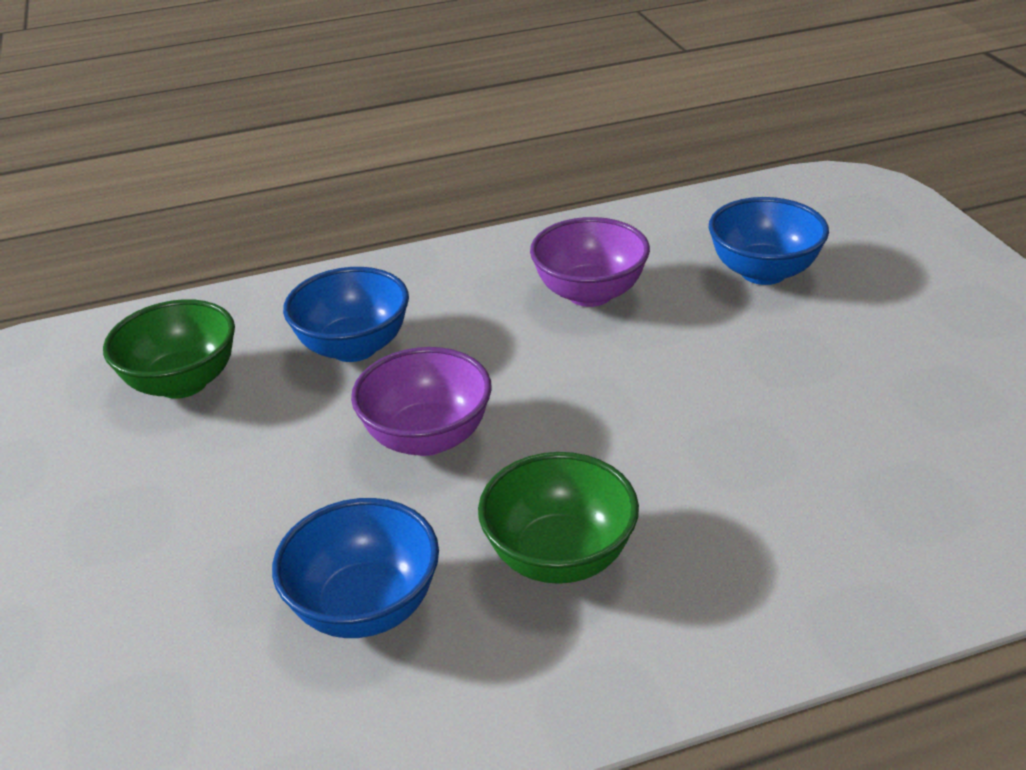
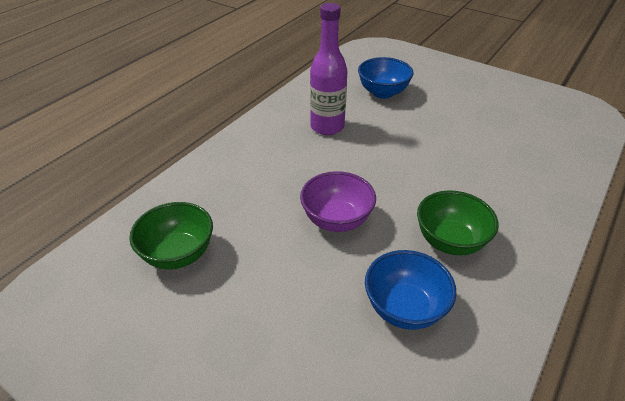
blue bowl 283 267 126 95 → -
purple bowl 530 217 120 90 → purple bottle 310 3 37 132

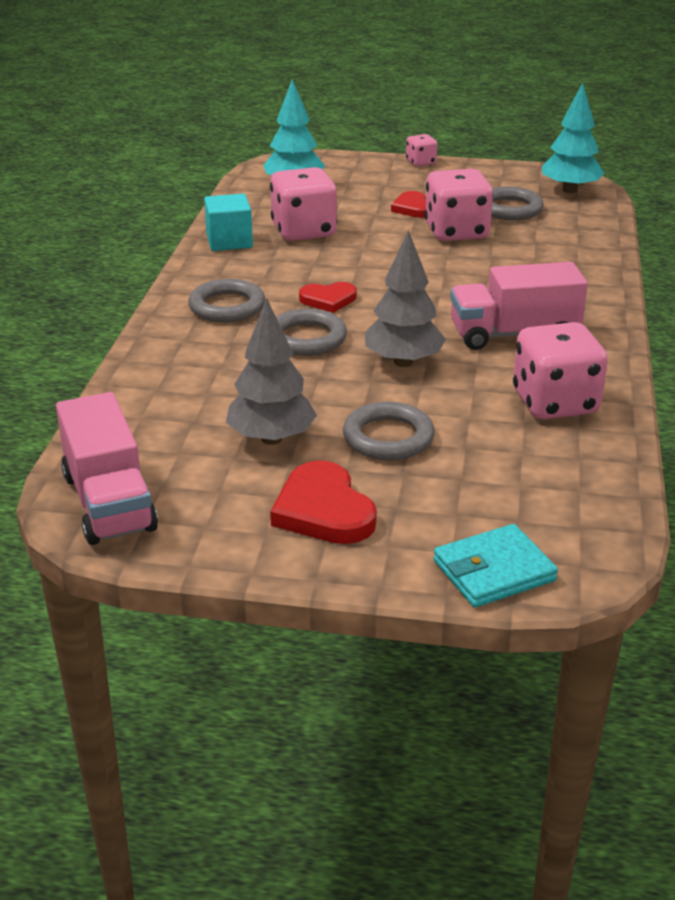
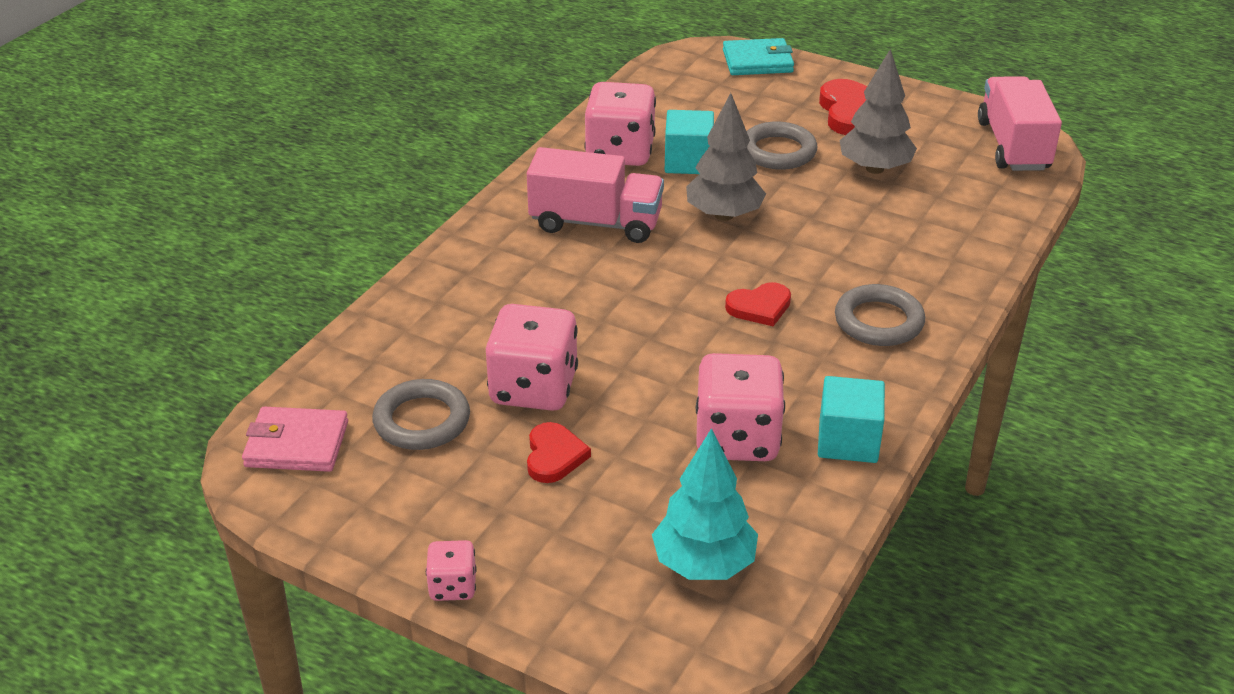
grey ring 276 309 71 47 → -
red heart 299 282 58 31 → red heart 725 282 66 44, 150 degrees clockwise
turquoise tree 542 83 62 110 → pink wallet 242 407 106 65
- → turquoise cube 665 110 49 64

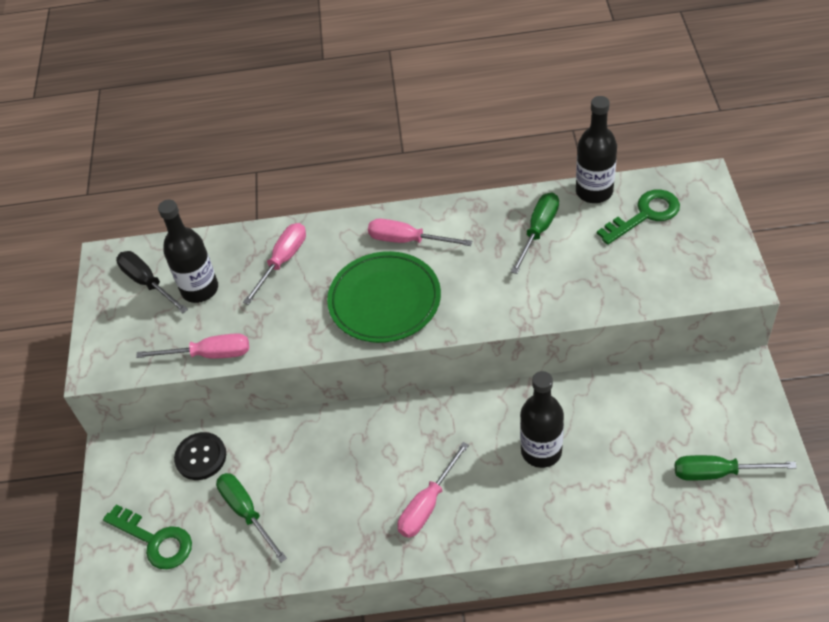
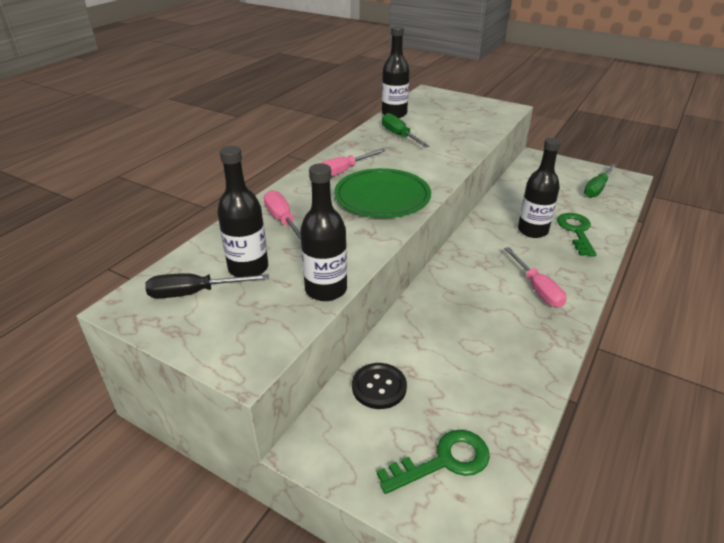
pink screwdriver 136 333 113 26 → black bottle 300 163 47 138
green screwdriver 216 473 71 89 → -
green key 597 189 83 56 → green key 557 213 40 44, move

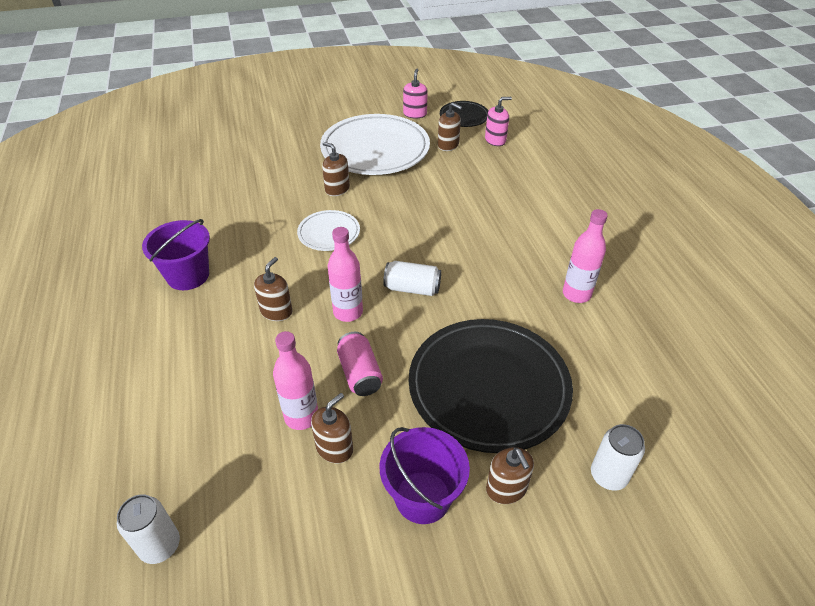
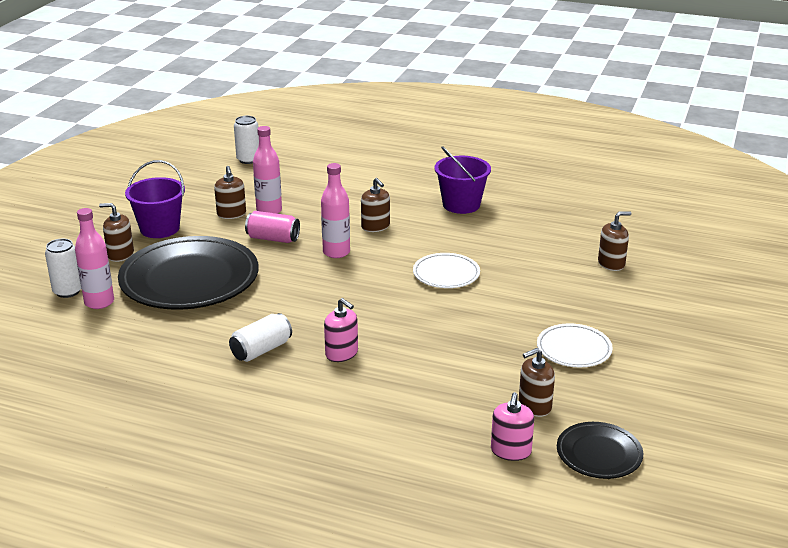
white plate 320 114 110 61 → white plate 537 323 76 45, x0.49
brown soap dispenser 322 142 28 54 → brown soap dispenser 598 211 33 60, move
white can 383 261 58 35 → white can 229 313 63 49, move
pink soap dispenser 403 69 25 50 → pink soap dispenser 324 298 34 64, move
pink bottle 563 209 45 94 → pink bottle 75 208 39 101, move

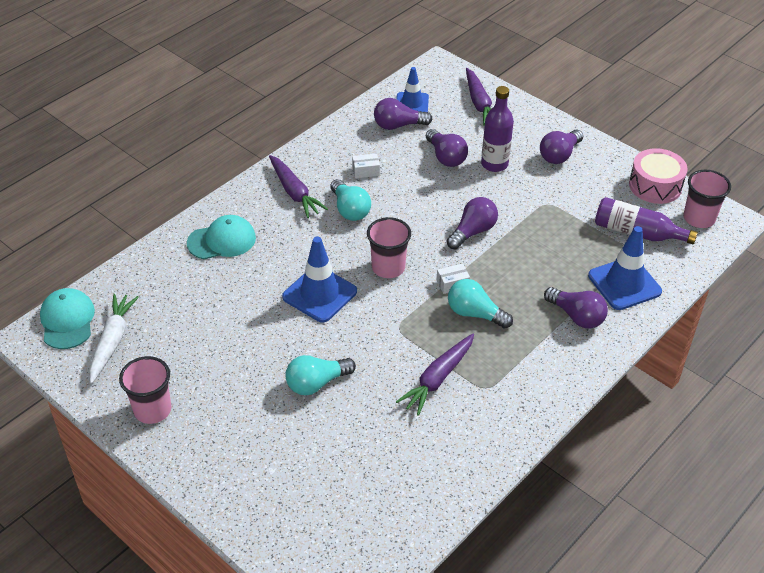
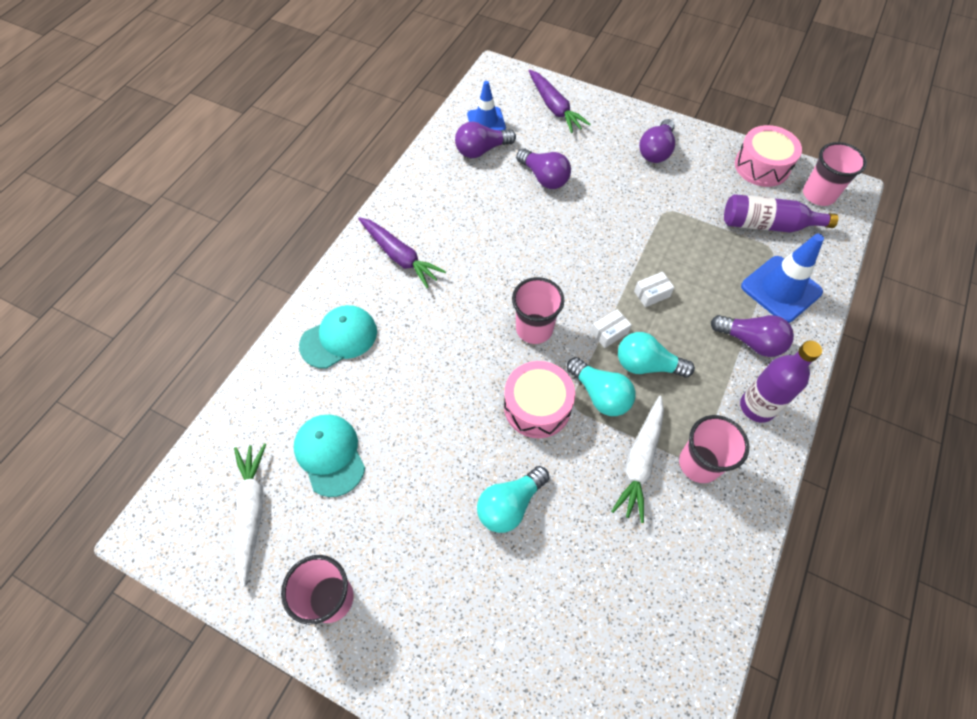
turquoise cap 40 288 55 61 → turquoise cap 294 415 71 82, move
blue traffic cone 282 236 75 87 → -
turquoise light bulb 330 179 41 42 → turquoise light bulb 567 357 69 59, move
white box 352 153 28 25 → white box 634 272 40 35, move
purple carrot 396 333 78 83 → white carrot 611 396 53 127
purple light bulb 447 197 51 53 → -
purple bottle 481 86 33 86 → purple bottle 740 341 82 82, move
- → pink drum 504 361 71 77
- → pink cup 679 415 70 68

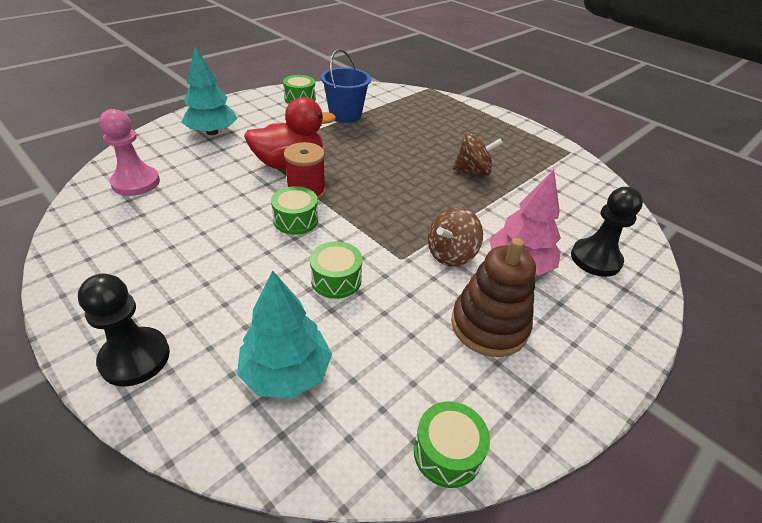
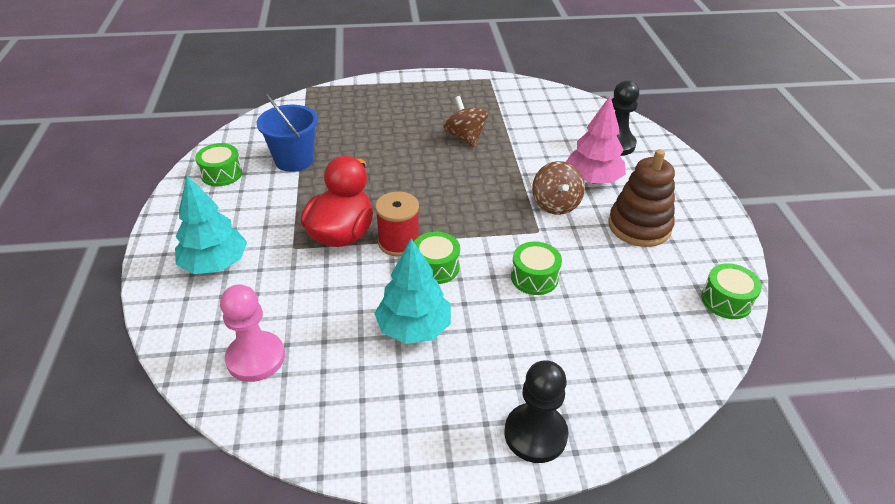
turquoise tree 237 271 95 128 → turquoise tree 374 239 77 105, move
brown spinning top 453 133 50 43 → brown spinning top 443 96 45 51, 60 degrees counterclockwise

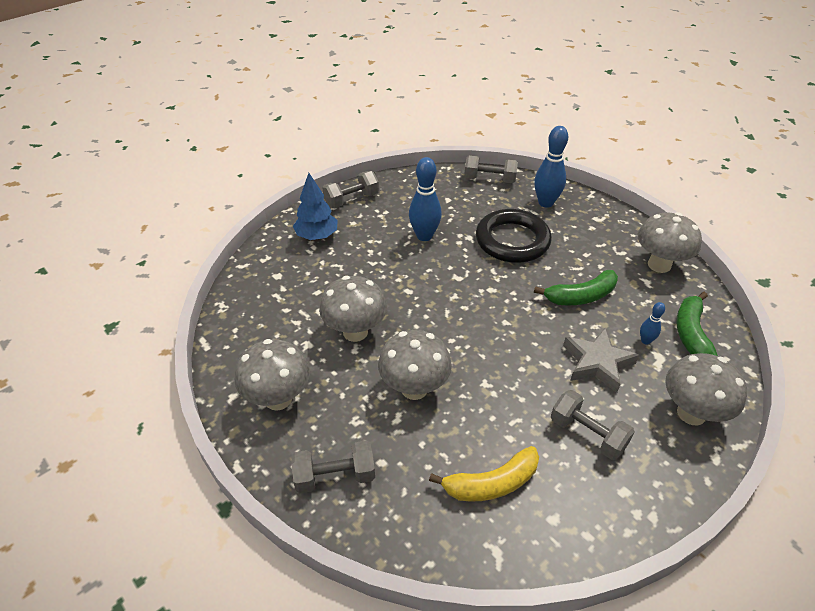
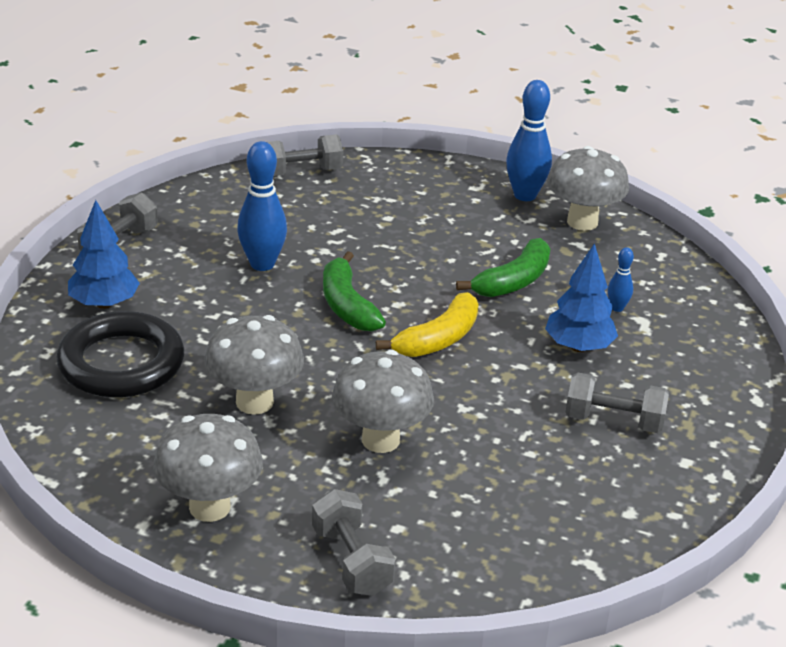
grey dumbbell 291 441 84 52 → grey dumbbell 312 489 83 107, 75 degrees counterclockwise
yellow banana 429 446 110 56 → yellow banana 376 292 103 65, move
black ring 476 209 76 54 → black ring 56 311 128 87, move
blue bowling pin 534 126 34 82 → blue bowling pin 506 80 46 121, move
grey star 563 328 76 65 → blue tree 545 243 73 109
grey mushroom 665 353 82 72 → -
green banana 676 292 42 64 → green banana 323 251 63 81, move

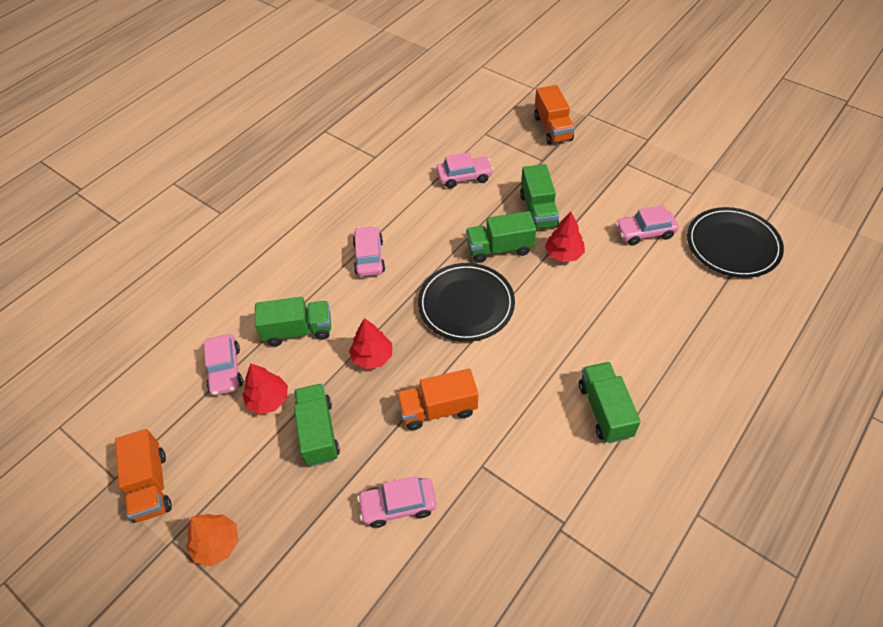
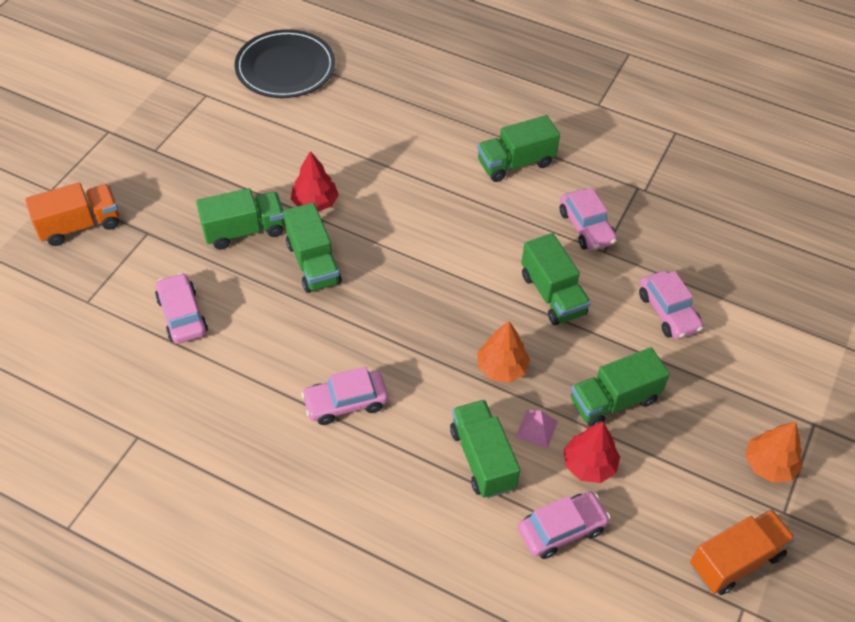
red tree 349 318 43 51 → orange tree 477 321 53 62
orange truck 397 369 81 61 → green truck 521 233 70 92
black plate 418 263 97 79 → -
pink car 615 205 64 41 → pink car 559 188 58 63, move
- → pink pyramid 516 410 42 38

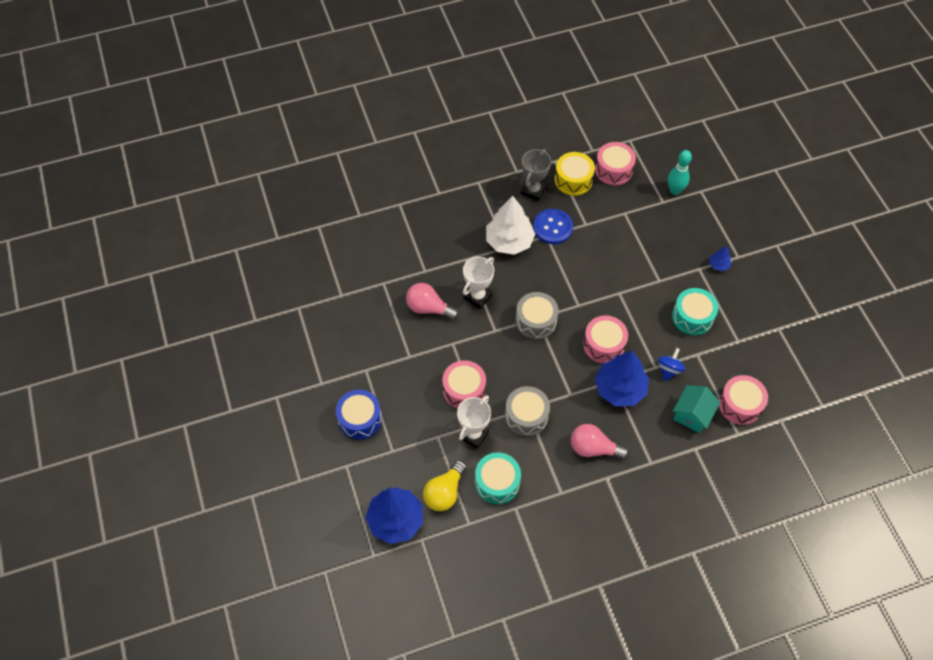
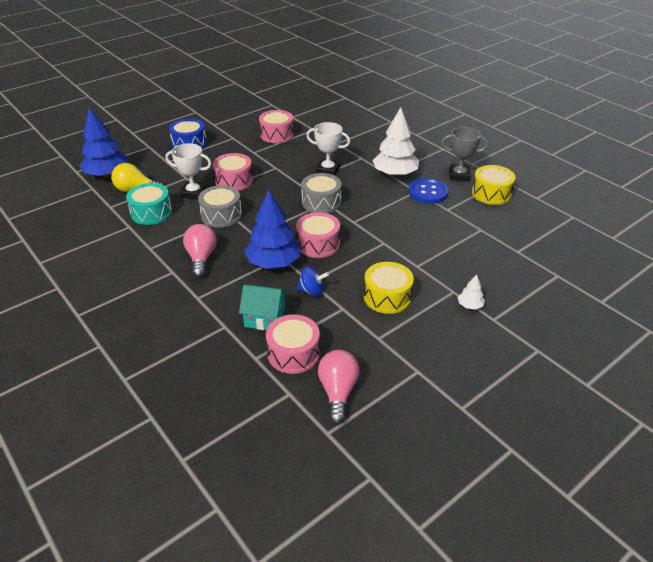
pink light bulb 406 283 53 37 → pink light bulb 318 350 42 75, move
pink drum 595 142 41 43 → pink drum 259 110 35 33, move
turquoise bowling pin 668 150 24 45 → -
turquoise drum 672 288 46 47 → yellow drum 364 262 50 52
blue tree 709 246 23 25 → white tree 458 274 27 36

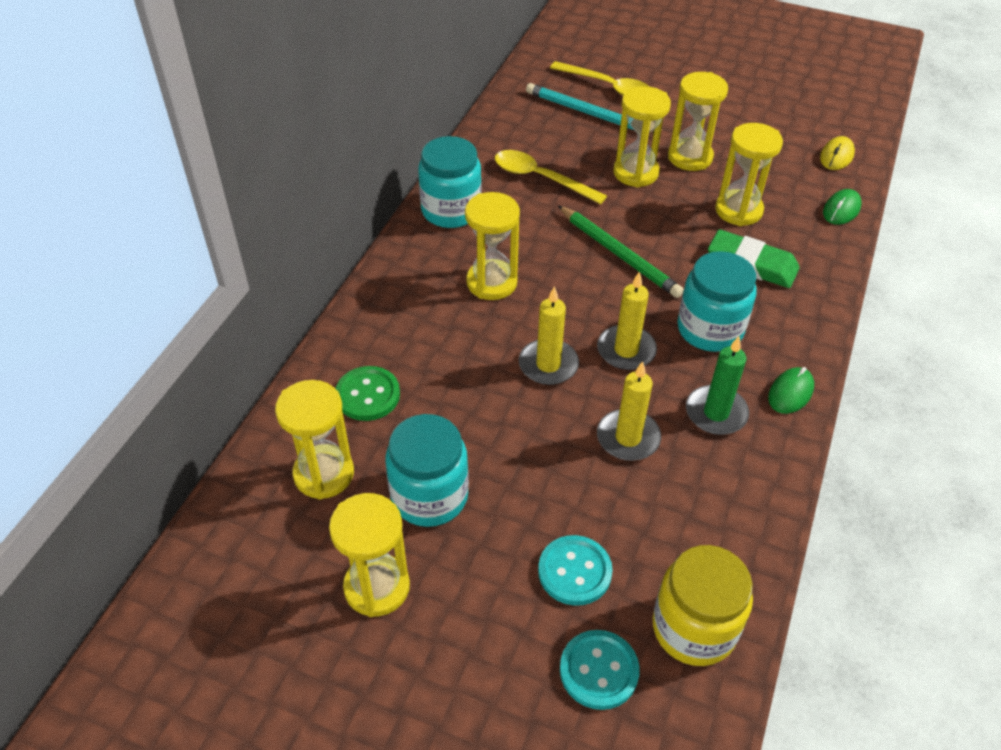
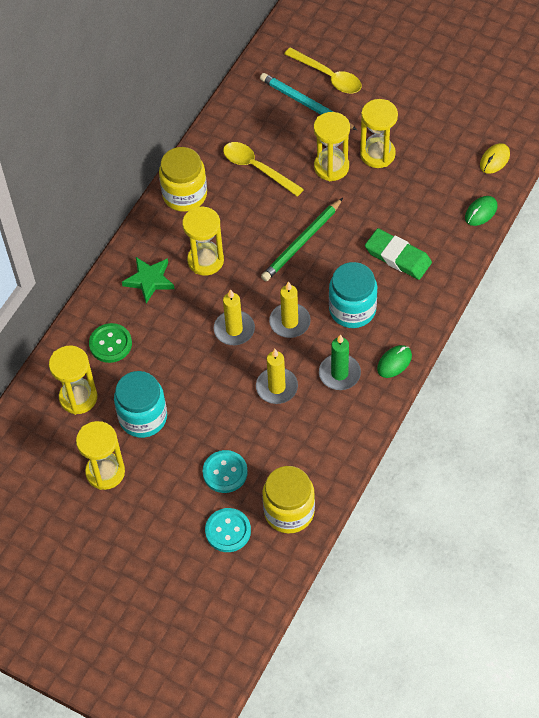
turquoise jar 418 136 64 92 → yellow jar 159 147 48 65
green pencil 558 205 126 93 → green pencil 261 198 82 83, 75 degrees clockwise
yellow hourglass 715 123 68 103 → -
- → green star 122 257 53 47

